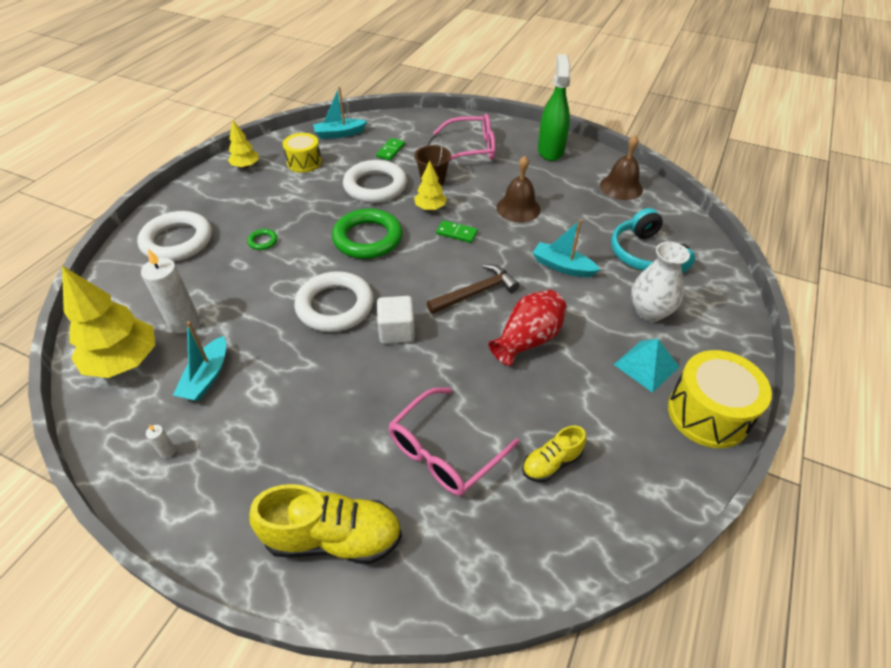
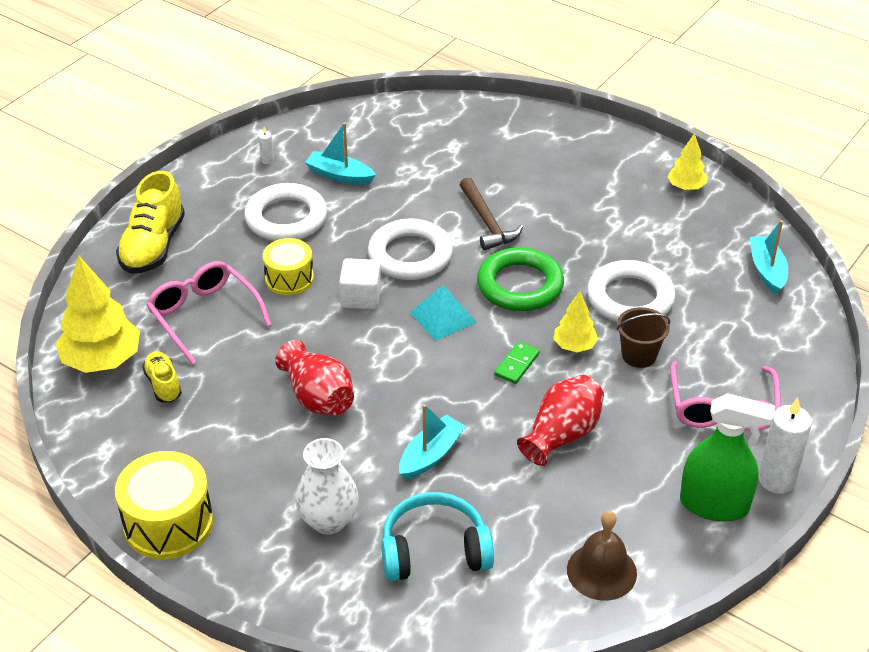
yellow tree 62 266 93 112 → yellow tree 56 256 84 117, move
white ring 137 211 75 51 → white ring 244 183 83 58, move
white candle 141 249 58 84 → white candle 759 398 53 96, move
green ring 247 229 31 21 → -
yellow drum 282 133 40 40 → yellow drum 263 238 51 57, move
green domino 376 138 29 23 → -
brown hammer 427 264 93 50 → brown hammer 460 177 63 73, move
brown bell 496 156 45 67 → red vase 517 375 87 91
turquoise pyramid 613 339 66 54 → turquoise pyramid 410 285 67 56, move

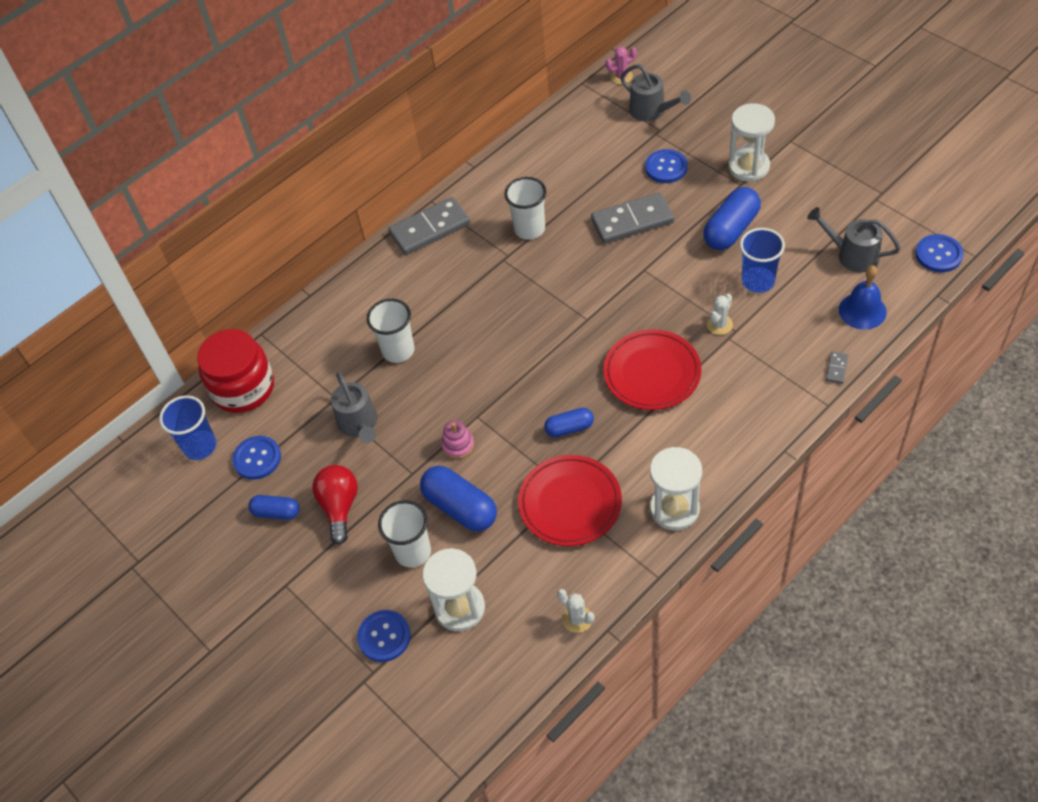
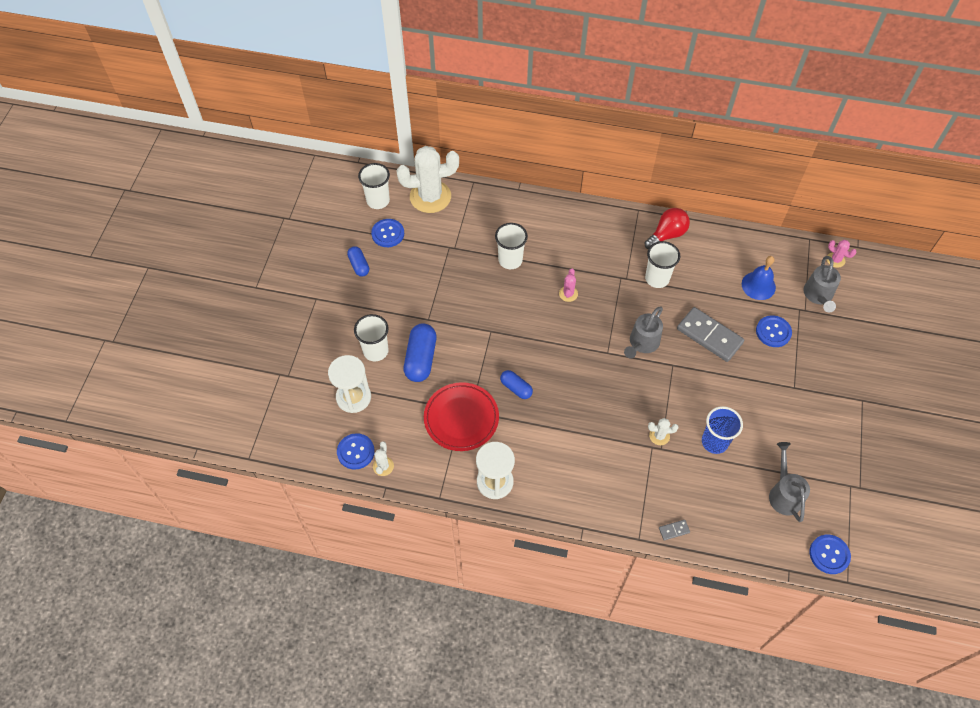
blue cup 159 395 58 65 → white cup 358 163 32 46
red jar 197 329 77 84 → white cactus 396 146 63 67
red light bulb 312 465 46 80 → red light bulb 645 208 45 41, move
grey watering can 331 372 47 71 → grey watering can 624 307 39 52, move
blue button 357 610 54 52 → blue button 337 433 38 37, move
grey domino 389 197 81 58 → -
pink stacking toy 441 420 33 39 → -
red plate 603 330 99 80 → -
blue capsule 703 187 58 63 → -
white hourglass 728 103 47 79 → -
blue bell 839 265 48 65 → blue bell 742 256 34 44, move
- → pink cactus 559 269 19 33

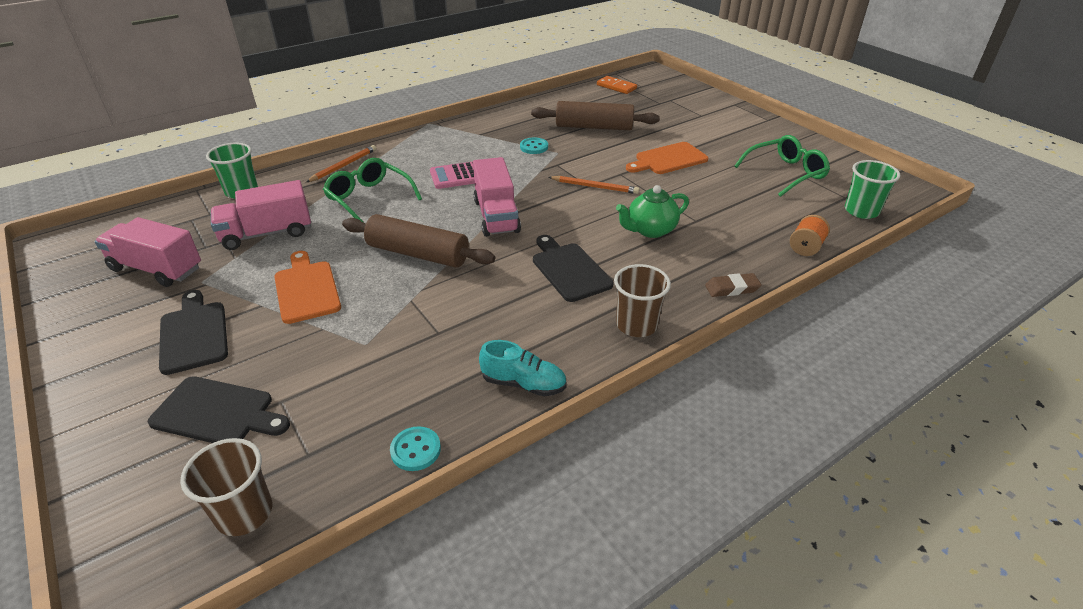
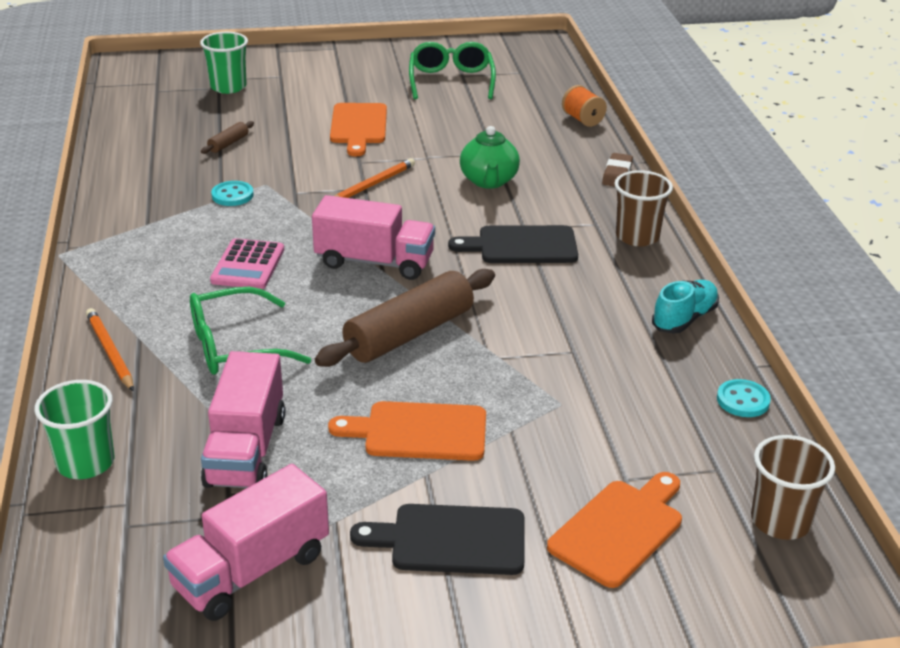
black cutting board 148 376 142 67 → orange cutting board 547 472 135 116
brown rolling pin 531 101 129 29 → brown rolling pin 201 121 53 33, x0.43
orange domino 597 76 40 18 → -
green cup 845 160 55 59 → green cup 200 32 48 62, move

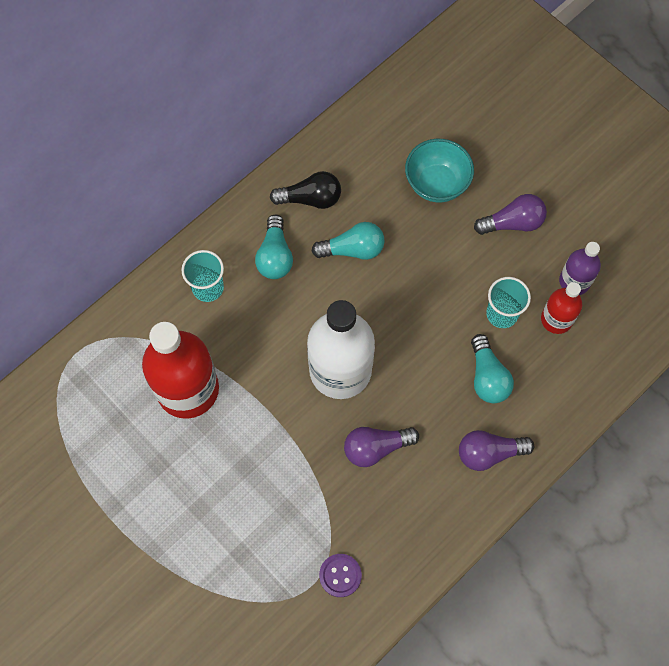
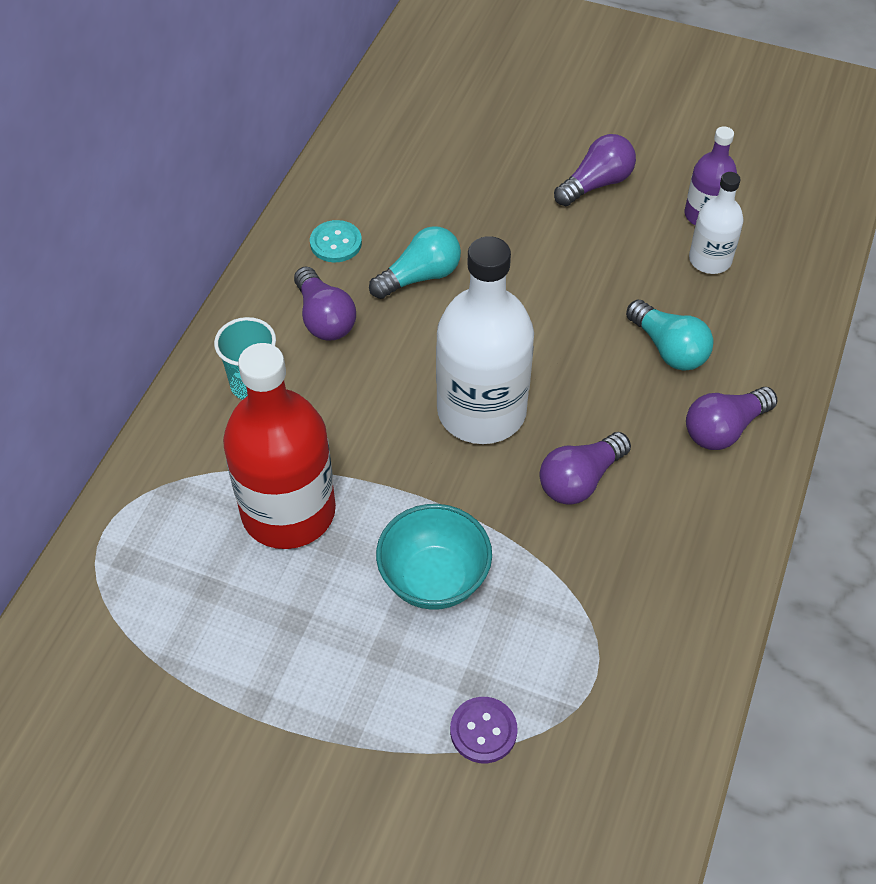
turquoise light bulb 255 215 38 64 → purple light bulb 294 267 62 74
black light bulb 270 171 71 38 → turquoise button 310 220 52 42
purple button 319 554 43 43 → purple button 450 697 67 66, move
turquoise bowl 405 139 69 63 → turquoise bowl 376 504 116 106, move
turquoise cup 486 277 45 51 → -
red bottle 541 282 41 52 → white bottle 689 172 55 102

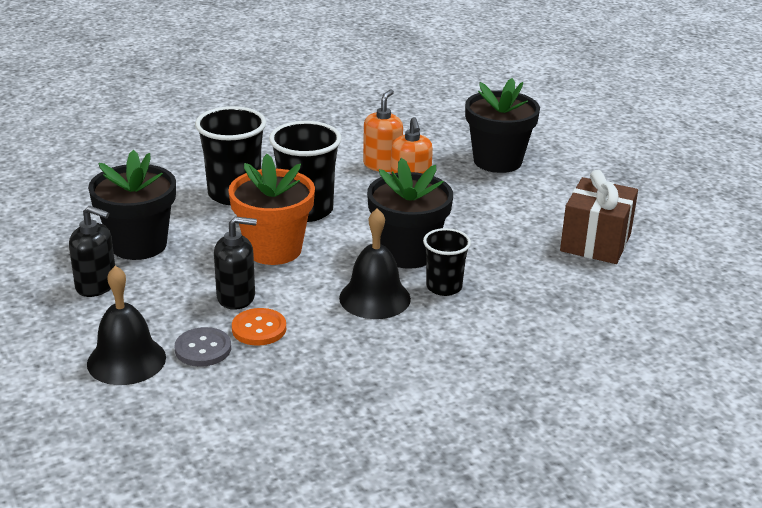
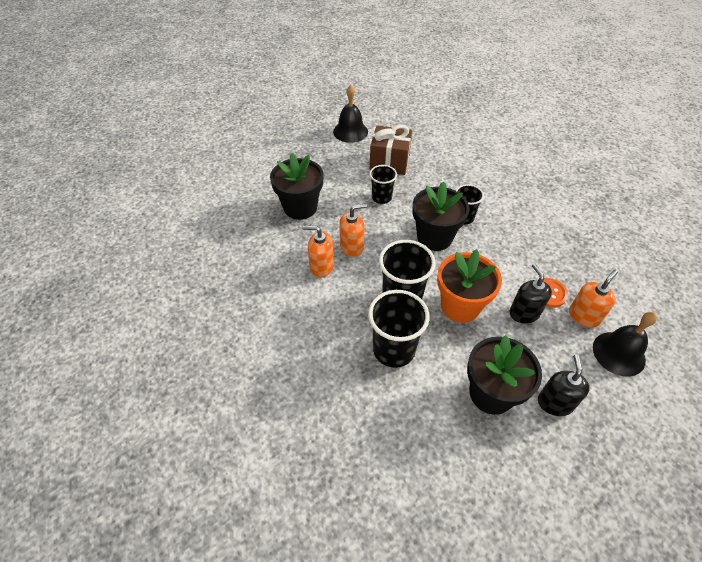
grey button 175 327 56 40 → orange soap dispenser 569 270 49 58
black bell 339 208 72 111 → black bell 333 85 35 58, move
- → black cup 370 165 27 39

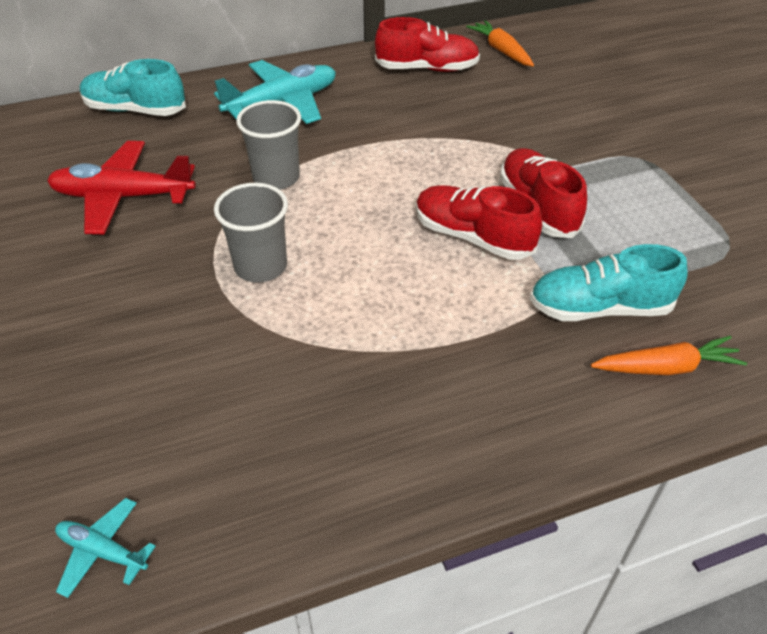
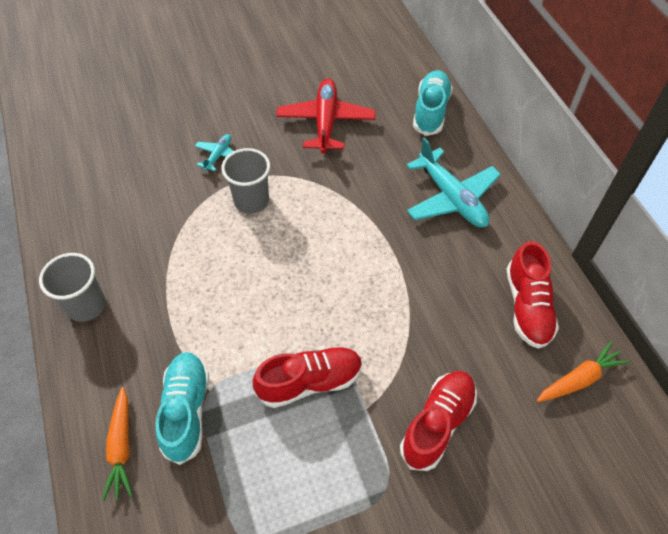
turquoise plane 55 498 101 100 → turquoise plane 195 134 38 38, move
grey cup 236 100 65 90 → grey cup 39 253 67 69, move
red shoe 416 185 126 75 → red shoe 400 371 77 100, move

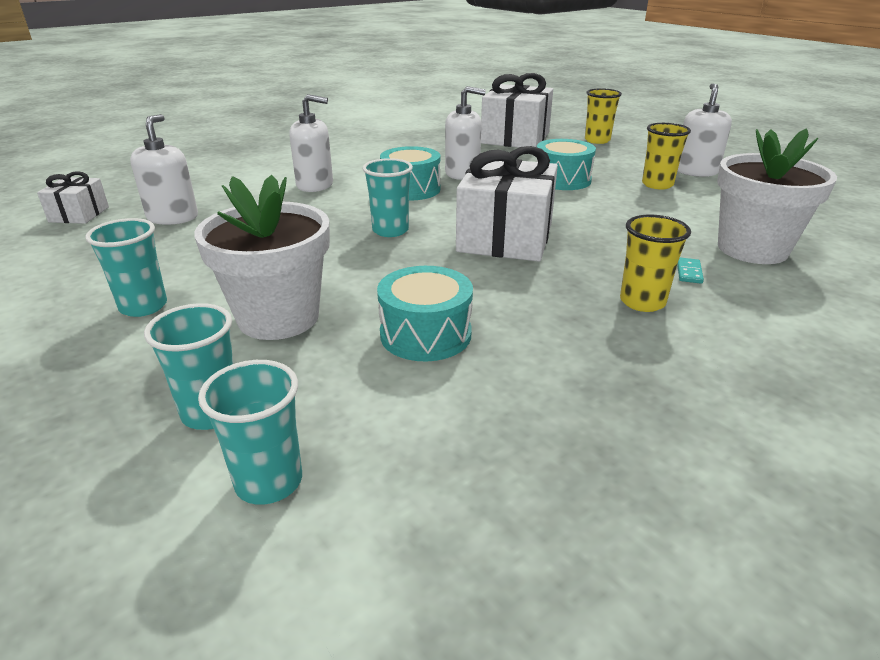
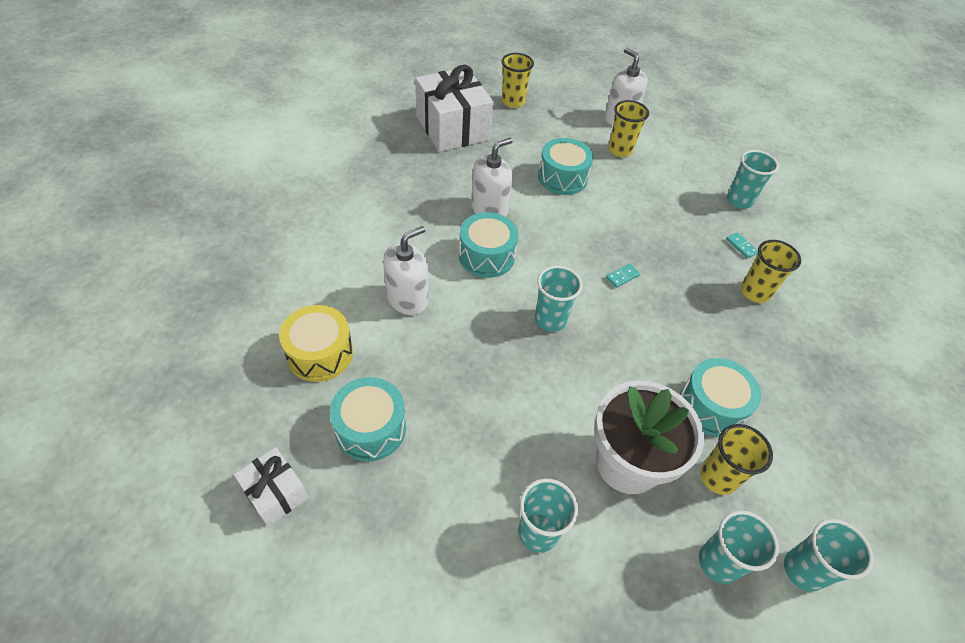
white soap dispenser 130 114 68 111 → turquoise drum 330 377 76 84
white gift 456 146 102 115 → turquoise domino 606 264 34 24
white flower pot 717 128 120 136 → turquoise cup 727 150 52 58
- → yellow drum 279 305 74 77
- → yellow cup 700 424 73 71

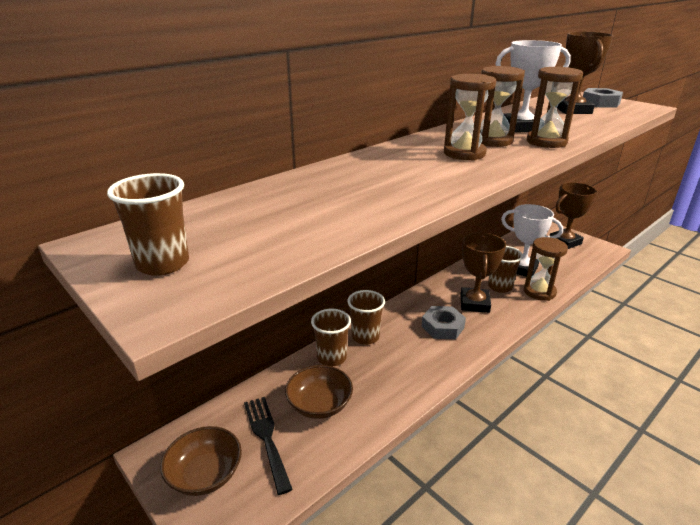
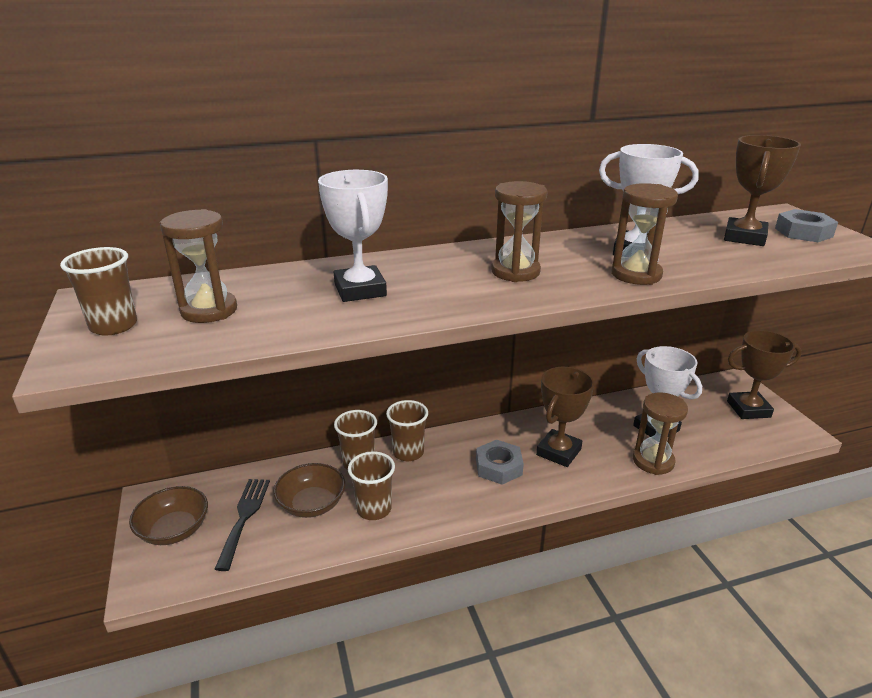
brown hourglass 480 66 45 81 → brown hourglass 160 209 77 114, move
brown cup 488 246 35 47 → brown cup 348 451 47 69, move
- → white trophy 318 170 70 132

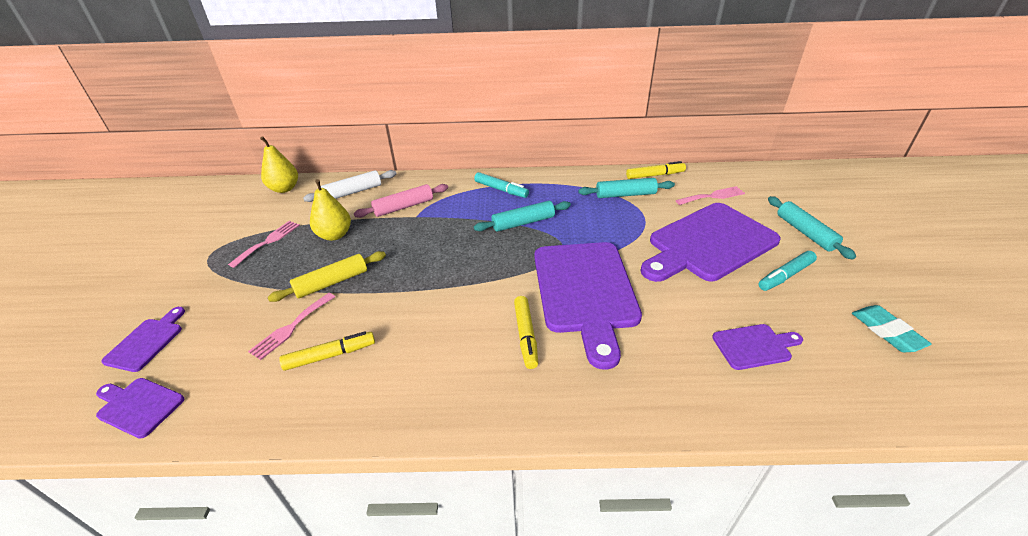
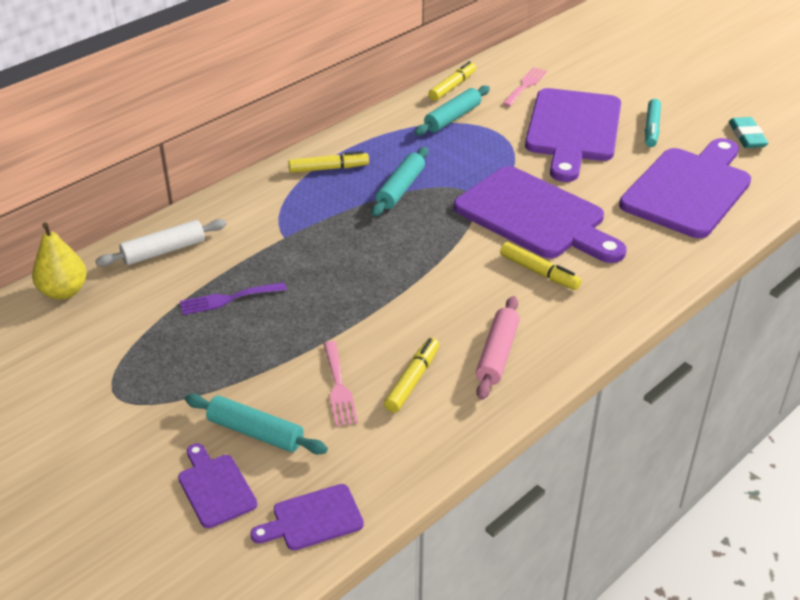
pink fork 228 221 72 47 → -
yellow rolling pin 268 251 118 51 → -
white rolling pin 303 170 93 32 → white rolling pin 96 219 131 47, 45 degrees clockwise
yellow pear 310 179 41 62 → purple fork 180 282 107 33
pink rolling pin 354 184 94 34 → pink rolling pin 476 296 44 104, move
turquoise marker 474 172 55 26 → yellow marker 288 151 81 22
purple cutting board 712 324 91 46 → purple cutting board 619 138 132 100, x2.18
turquoise rolling pin 768 196 88 64 → turquoise rolling pin 185 394 143 61, move
turquoise eraser 852 305 80 47 → turquoise eraser 729 117 39 31, 60 degrees clockwise

